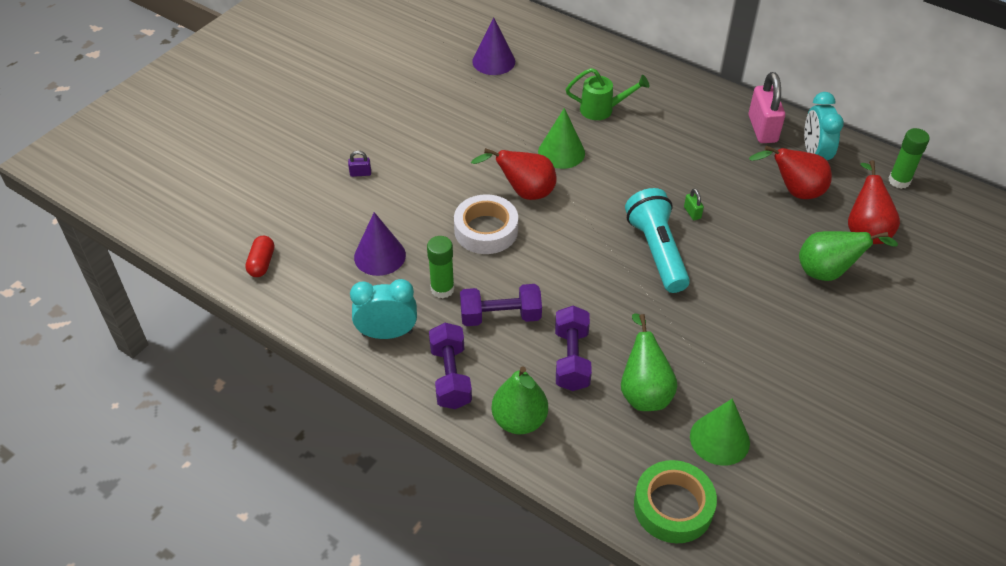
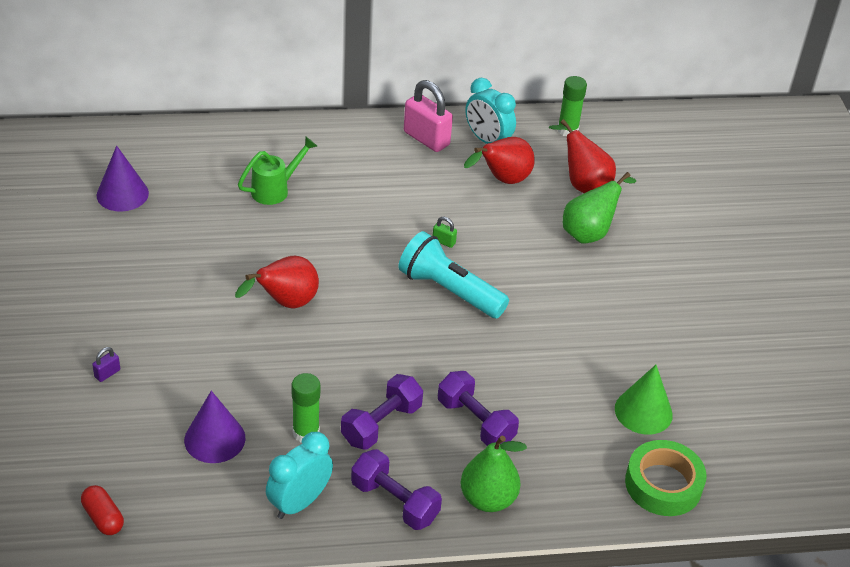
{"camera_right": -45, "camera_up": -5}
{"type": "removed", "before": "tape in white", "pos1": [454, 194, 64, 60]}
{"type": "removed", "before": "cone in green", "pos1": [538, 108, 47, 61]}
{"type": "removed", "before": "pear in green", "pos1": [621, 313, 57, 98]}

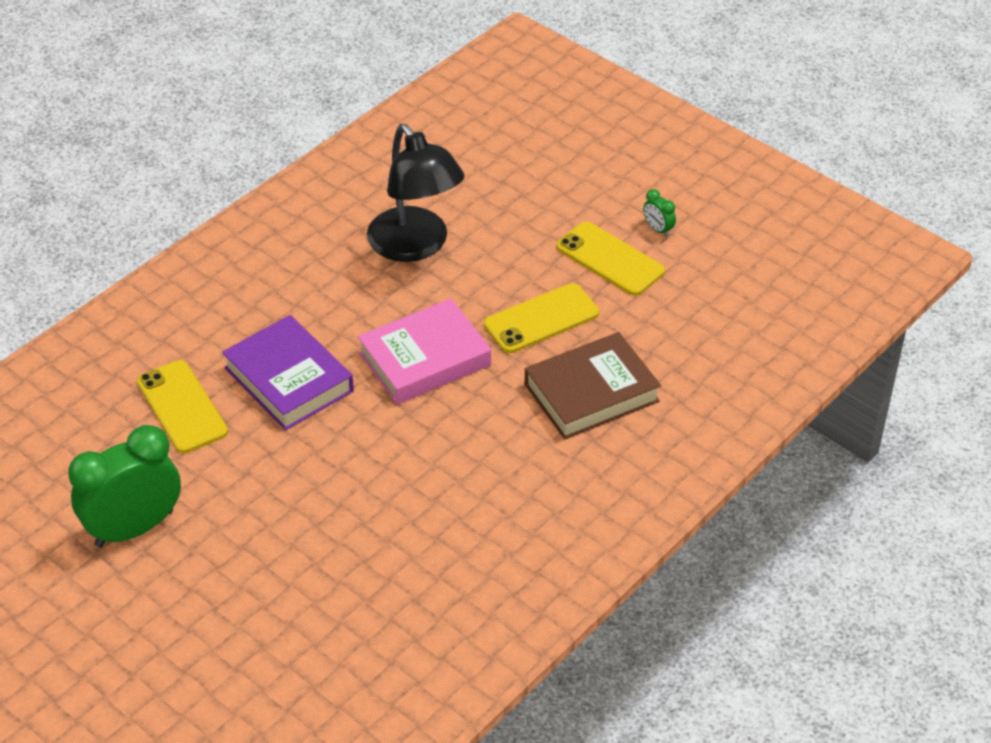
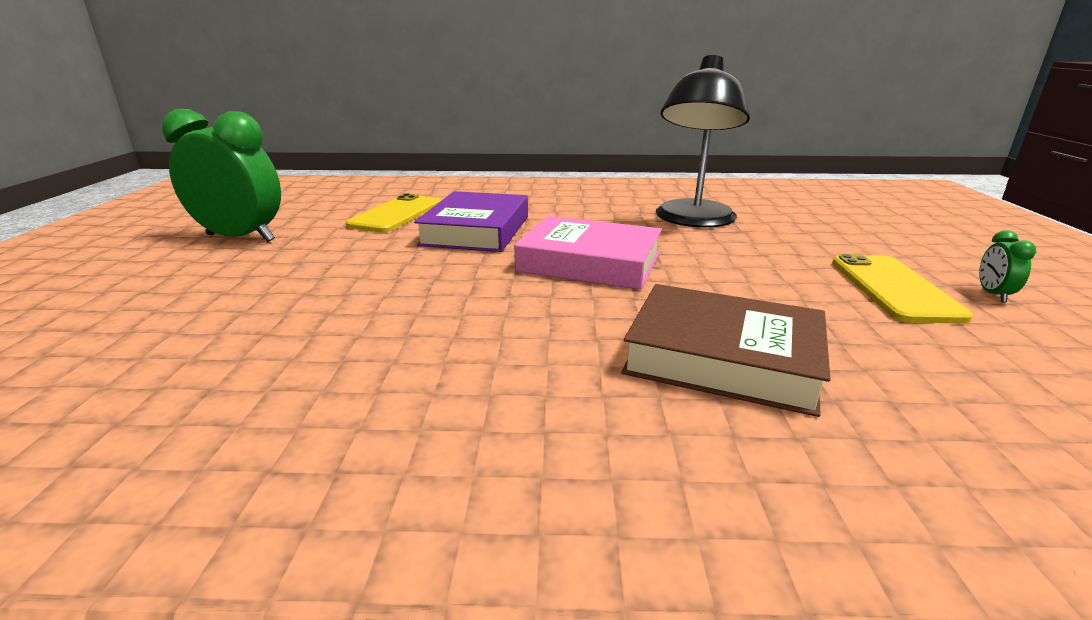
{"camera_right": 50, "camera_up": -20}
{"type": "removed", "before": "phone in yellow", "pos1": [484, 283, 115, 70]}

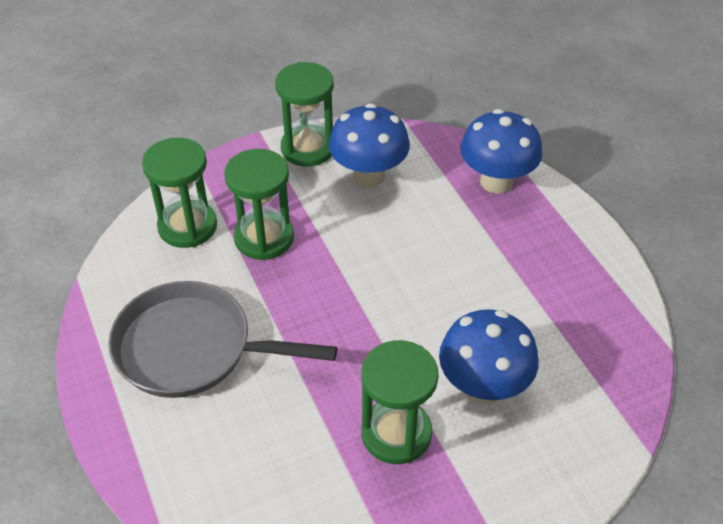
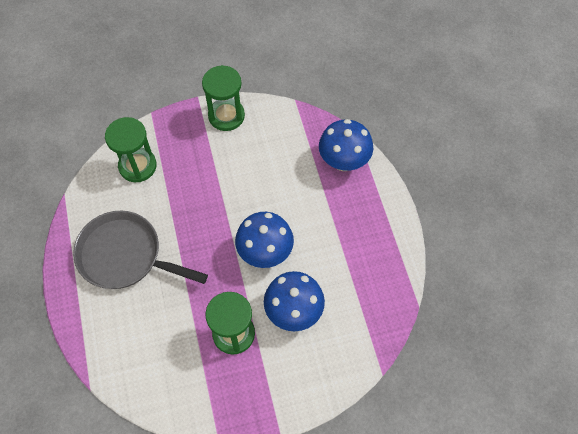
{"camera_right": 10, "camera_up": 15}
{"type": "removed", "before": "hourglass in green", "pos1": [224, 149, 70, 111]}
{"type": "moved", "before": "mushroom in blue", "pos1": [329, 103, 81, 85], "pos2": [235, 212, 59, 56]}

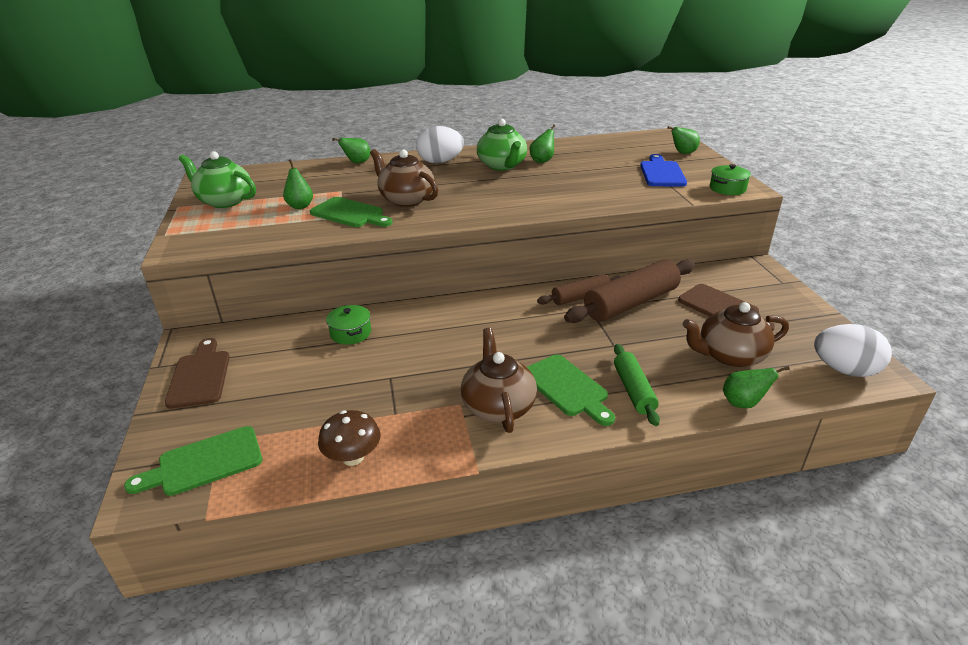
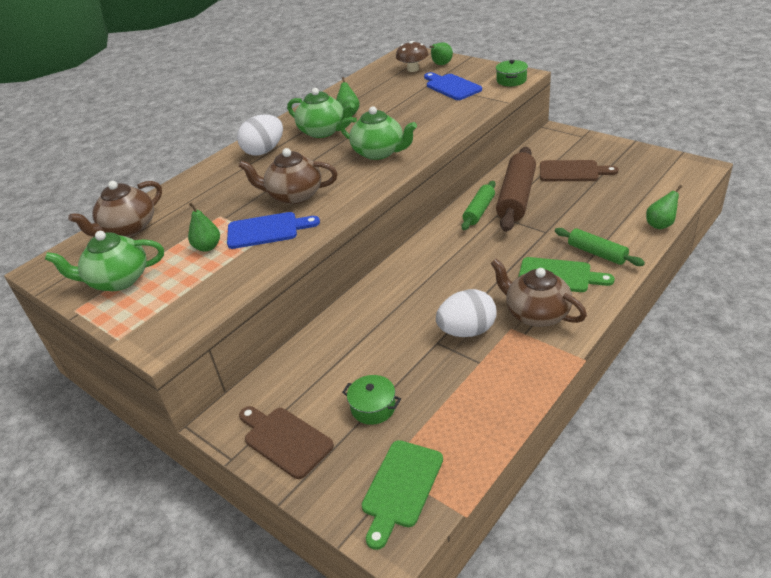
{"camera_right": -35, "camera_up": 5}
{"type": "removed", "before": "pear in green", "pos1": [332, 138, 38, 25]}
{"type": "added", "after": "teapot in green", "pos2": [340, 106, 77, 54]}
{"type": "moved", "before": "mushroom in brown", "pos1": [318, 410, 63, 56], "pos2": [396, 41, 32, 31]}
{"type": "moved", "before": "pot in green", "pos1": [326, 305, 45, 40], "pos2": [342, 375, 59, 50]}
{"type": "moved", "before": "teapot in brown", "pos1": [683, 302, 106, 65], "pos2": [68, 181, 94, 56]}
{"type": "moved", "before": "egg in white", "pos1": [814, 324, 78, 53], "pos2": [436, 289, 61, 48]}
{"type": "recoloured", "before": "cutting board in green", "after": "cutting board in blue", "pos1": [310, 197, 83, 30], "pos2": [227, 212, 93, 37]}
{"type": "recoloured", "before": "rolling pin in brown", "after": "rolling pin in green", "pos1": [537, 274, 85, 31], "pos2": [461, 181, 35, 49]}

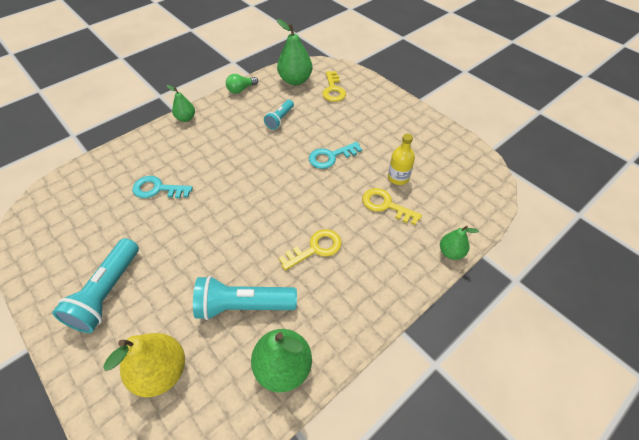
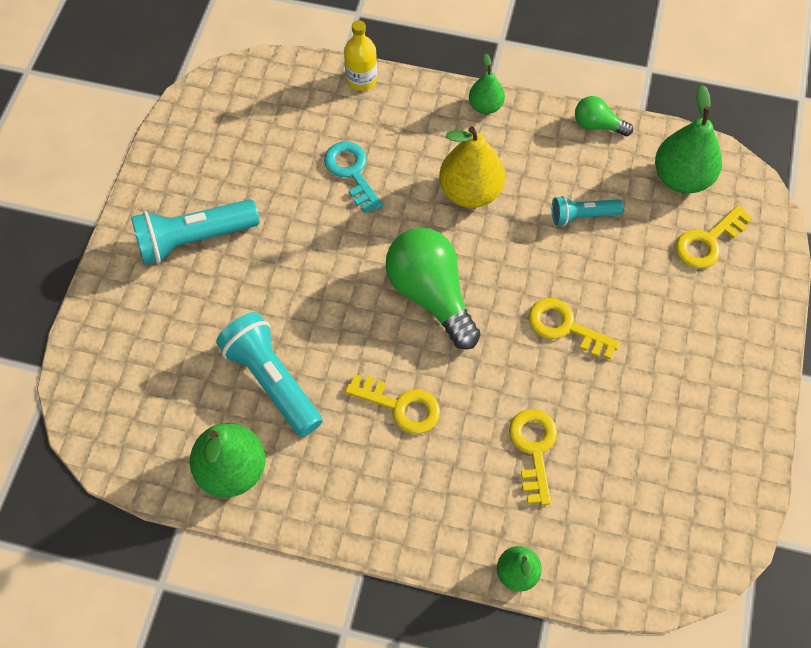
{"camera_right": 55, "camera_up": 10}
{"type": "added", "after": "light bulb in green", "pos2": [386, 228, 94, 122]}
{"type": "moved", "before": "pear in yellow", "pos1": [103, 333, 82, 64], "pos2": [439, 126, 66, 82]}
{"type": "moved", "before": "bottle in yellow", "pos1": [388, 134, 27, 51], "pos2": [344, 20, 33, 71]}
{"type": "recoloured", "before": "key in turquoise", "after": "key in yellow", "pos1": [309, 142, 53, 27], "pos2": [528, 298, 92, 61]}

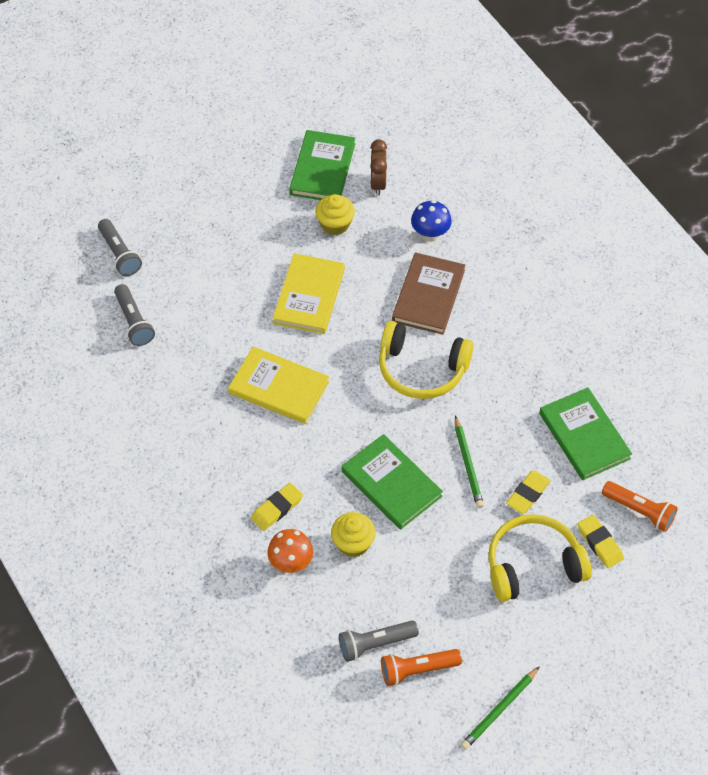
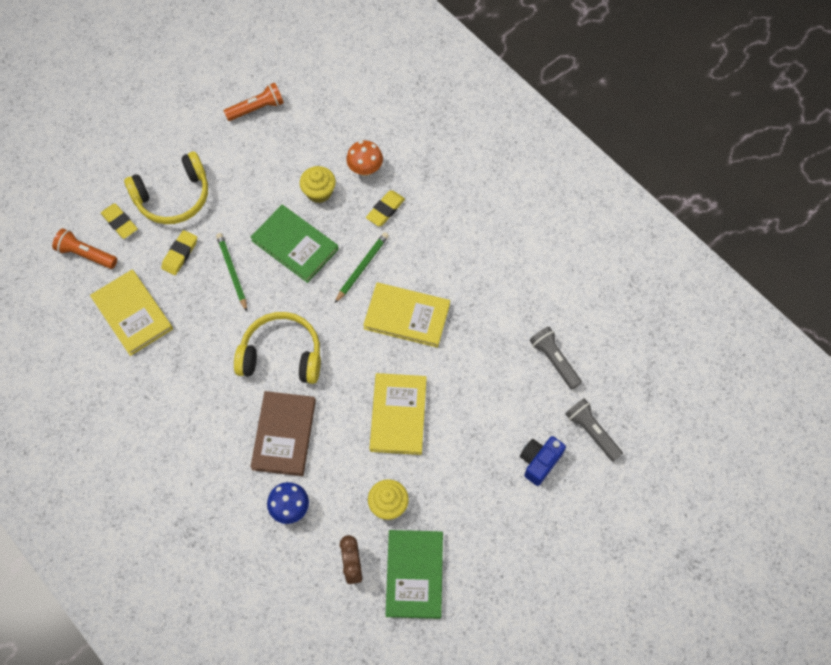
{"camera_right": 170, "camera_up": 10}
{"type": "removed", "before": "flashlight in grey", "pos1": [339, 621, 80, 41]}
{"type": "added", "after": "camera in blue", "pos2": [520, 436, 46, 50]}
{"type": "moved", "before": "pencil in green", "pos1": [461, 666, 79, 84], "pos2": [335, 232, 54, 71]}
{"type": "recoloured", "before": "book in green", "after": "book in yellow", "pos1": [539, 387, 93, 93], "pos2": [90, 270, 83, 86]}

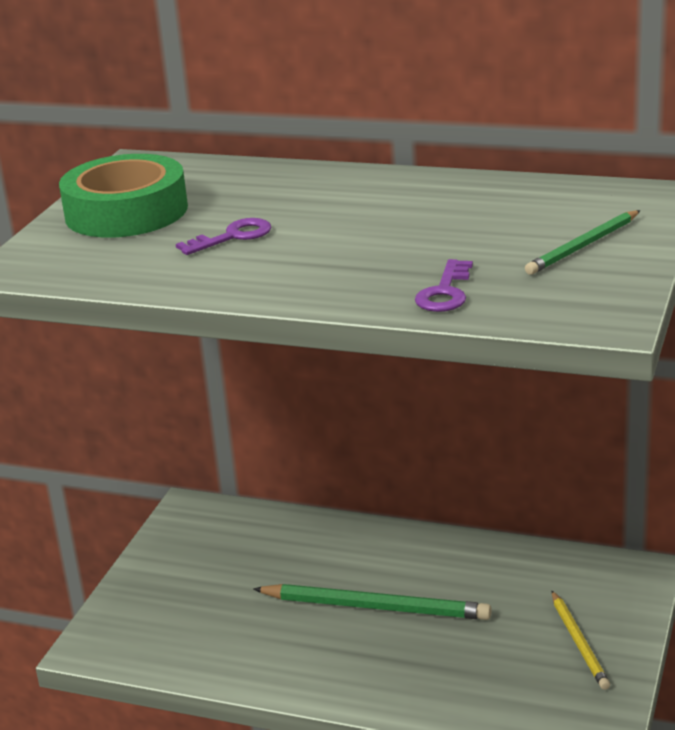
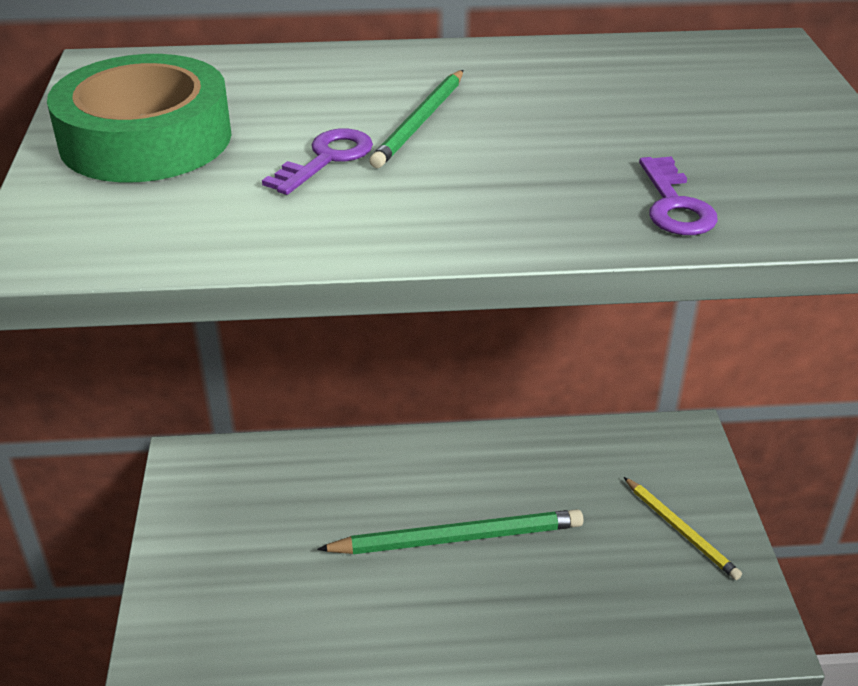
{"camera_right": -25, "camera_up": 10}
{"type": "moved", "before": "pencil in green", "pos1": [525, 210, 115, 65], "pos2": [369, 70, 94, 98]}

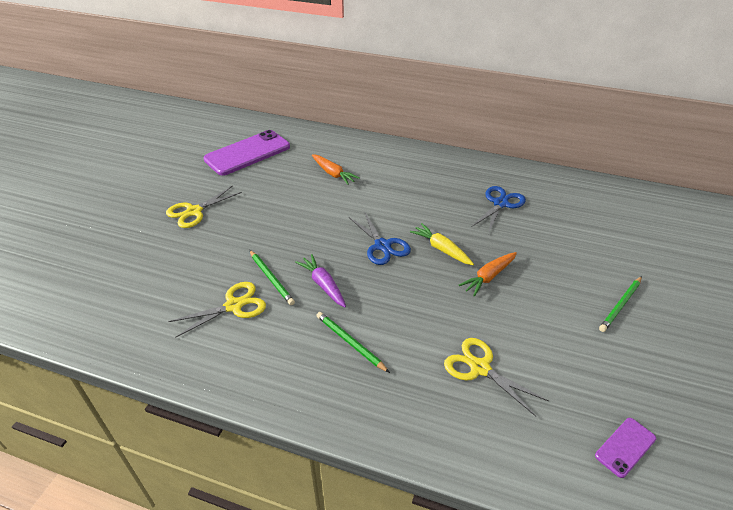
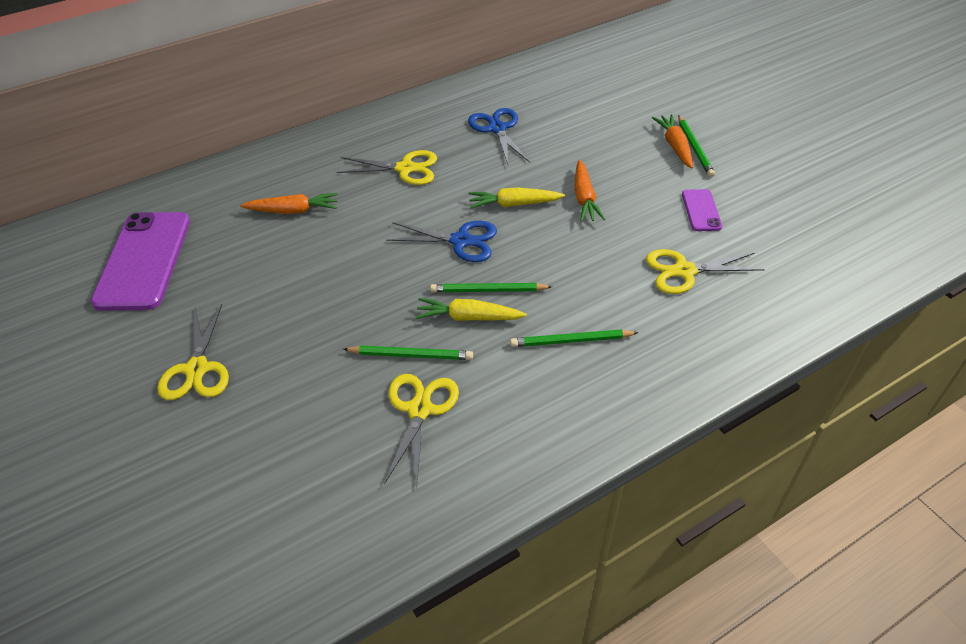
{"camera_right": -50, "camera_up": 5}
{"type": "added", "after": "scissors in yellow", "pos2": [337, 150, 100, 35]}
{"type": "added", "after": "pencil in green", "pos2": [430, 283, 122, 9]}
{"type": "added", "after": "carrot in orange", "pos2": [652, 114, 41, 55]}
{"type": "moved", "before": "phone in purple", "pos1": [595, 418, 61, 60], "pos2": [682, 189, 40, 42]}
{"type": "recoloured", "before": "carrot in purple", "after": "carrot in yellow", "pos1": [295, 254, 51, 53], "pos2": [415, 298, 112, 23]}

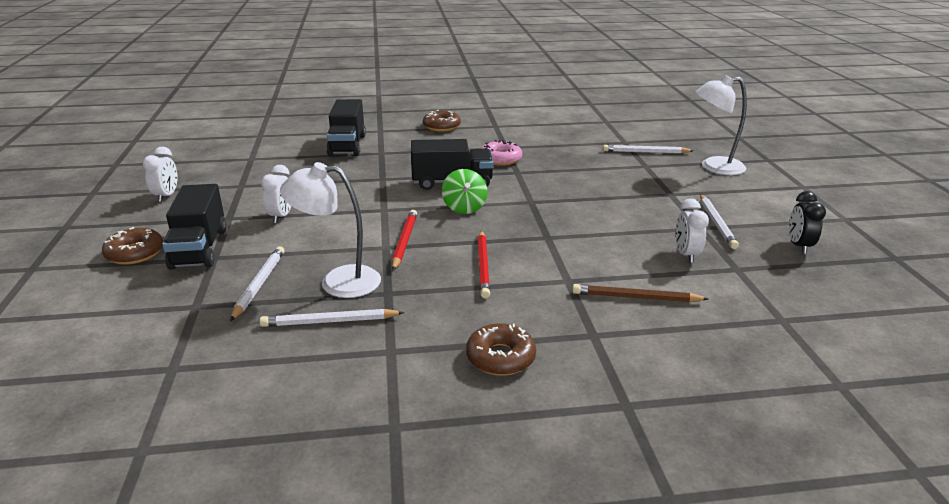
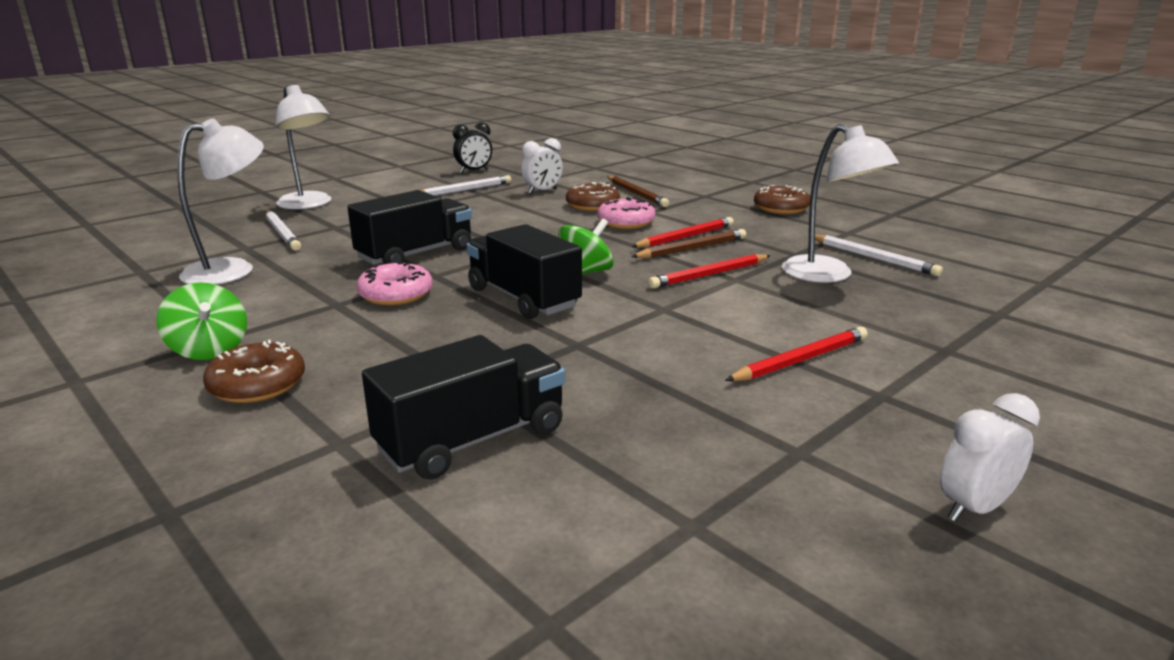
{"camera_right": -125, "camera_up": -5}
{"type": "removed", "before": "pencil in white", "pos1": [230, 246, 55, 75]}
{"type": "added", "after": "spinning top in green", "pos2": [156, 282, 91, 78]}
{"type": "added", "after": "lamp in white", "pos2": [177, 118, 87, 167]}
{"type": "added", "after": "donut in pink", "pos2": [597, 197, 58, 32]}
{"type": "added", "after": "pencil in brown", "pos2": [631, 229, 115, 29]}
{"type": "moved", "before": "donut in brown", "pos1": [102, 227, 61, 38], "pos2": [566, 182, 54, 29]}
{"type": "moved", "before": "truck in black", "pos1": [162, 184, 65, 86], "pos2": [347, 190, 125, 75]}
{"type": "replaced", "before": "clock in white", "after": "pencil in red", "pos1": [261, 165, 30, 58], "pos2": [725, 327, 143, 54]}

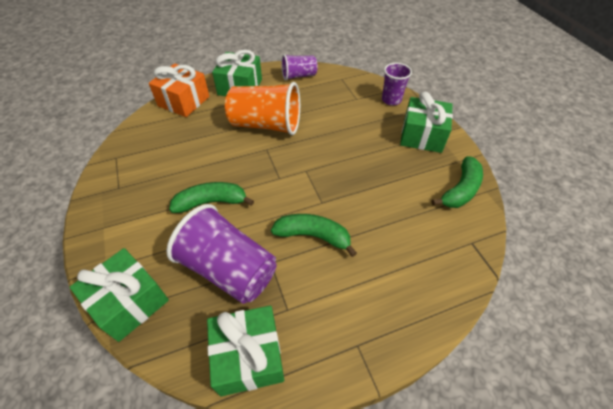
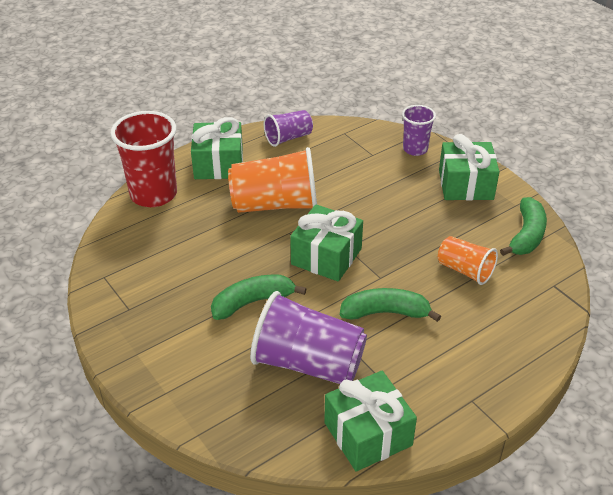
{"camera_right": -15, "camera_up": -10}
{"type": "added", "after": "cup in orange", "pos2": [438, 236, 60, 49]}
{"type": "moved", "before": "gift in green", "pos1": [70, 248, 99, 94], "pos2": [290, 204, 73, 78]}
{"type": "replaced", "before": "gift in orange", "after": "cup in red", "pos1": [149, 64, 60, 53], "pos2": [110, 111, 67, 96]}

